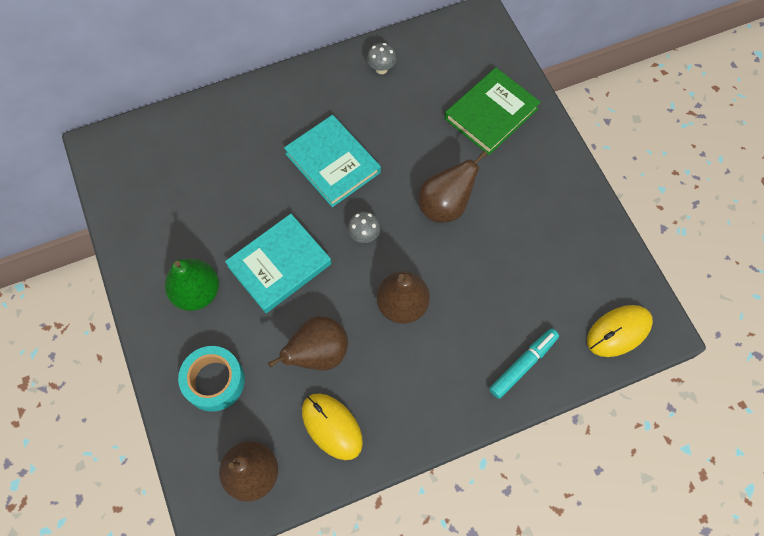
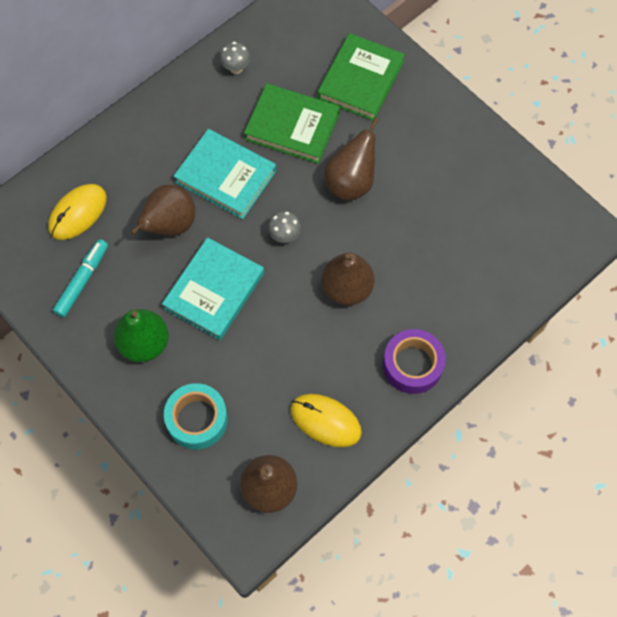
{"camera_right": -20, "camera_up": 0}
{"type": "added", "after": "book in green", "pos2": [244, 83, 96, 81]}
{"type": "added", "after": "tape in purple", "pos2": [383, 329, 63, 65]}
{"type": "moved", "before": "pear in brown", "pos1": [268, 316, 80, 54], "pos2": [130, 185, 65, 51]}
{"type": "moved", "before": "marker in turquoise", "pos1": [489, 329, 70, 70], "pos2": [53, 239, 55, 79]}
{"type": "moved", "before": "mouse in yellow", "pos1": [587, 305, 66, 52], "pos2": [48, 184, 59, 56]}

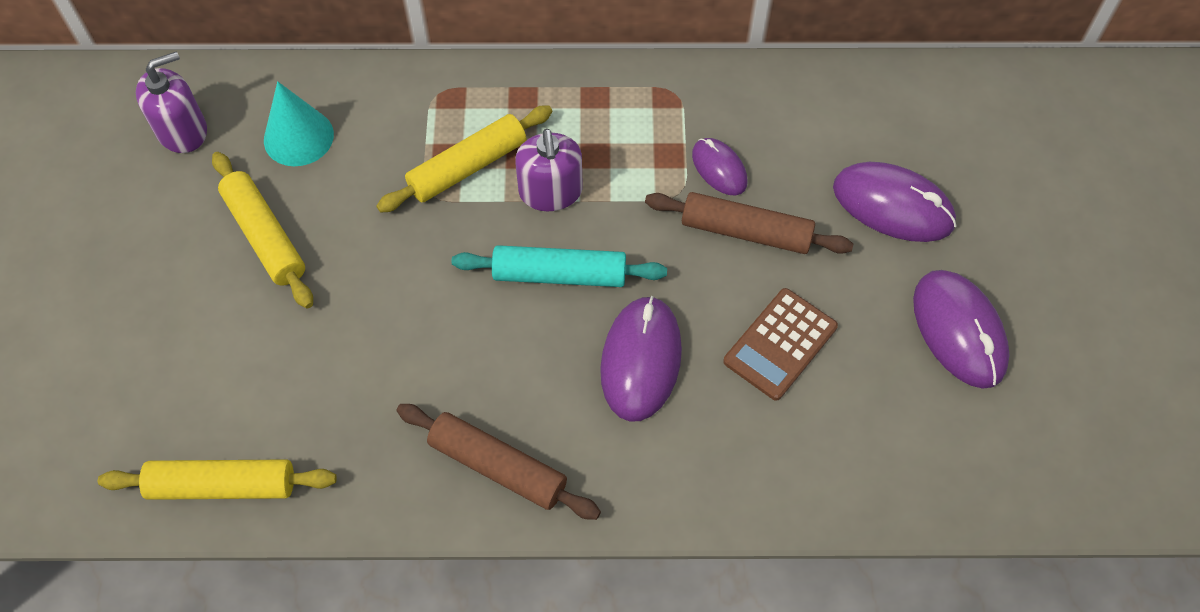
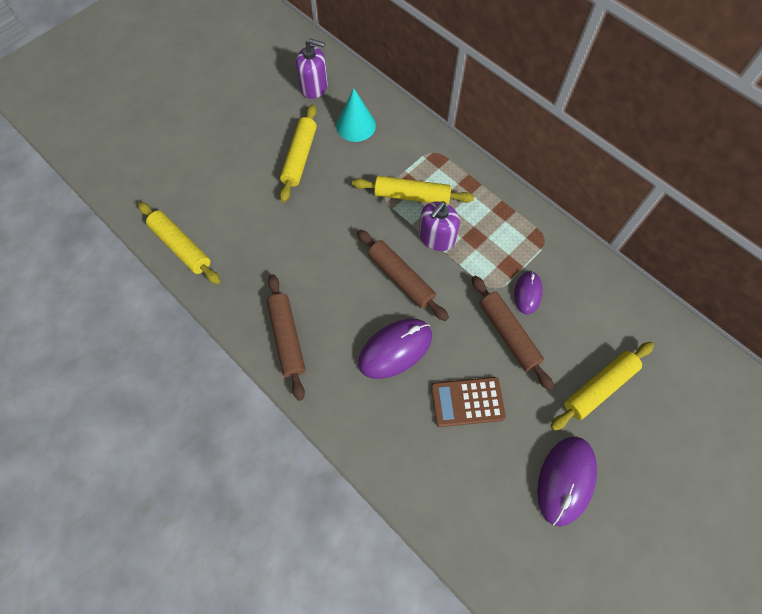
{"camera_right": 45, "camera_up": 5}
{"type": "replaced", "before": "mouse in purple", "after": "rolling pin in yellow", "pos1": [833, 162, 124, 80], "pos2": [550, 342, 104, 89]}
{"type": "recoloured", "before": "rolling pin in turquoise", "after": "rolling pin in brown", "pos1": [452, 245, 215, 42], "pos2": [357, 230, 92, 91]}

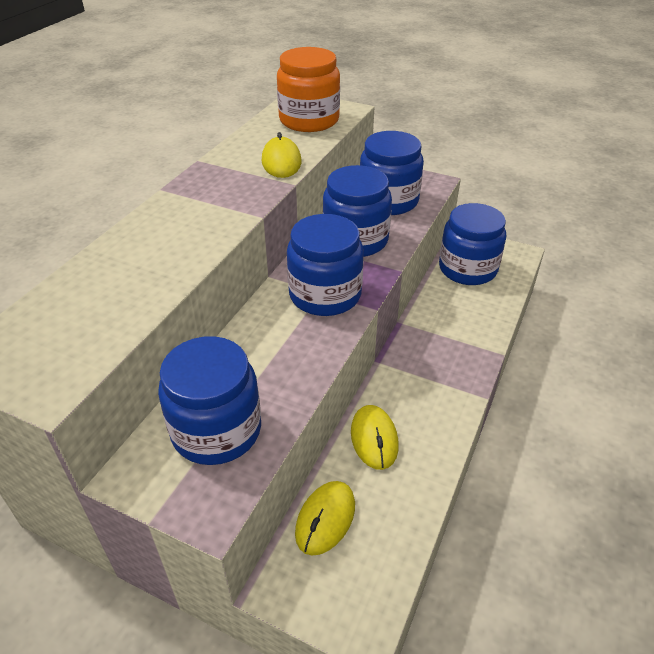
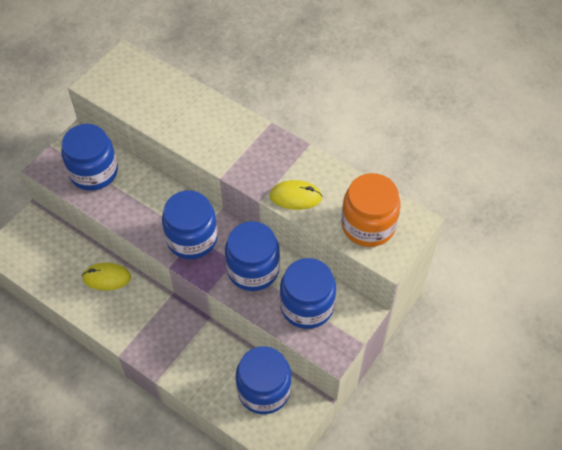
{"camera_right": 100, "camera_up": 15}
{"type": "removed", "before": "mouse in yellow", "pos1": [295, 481, 60, 75]}

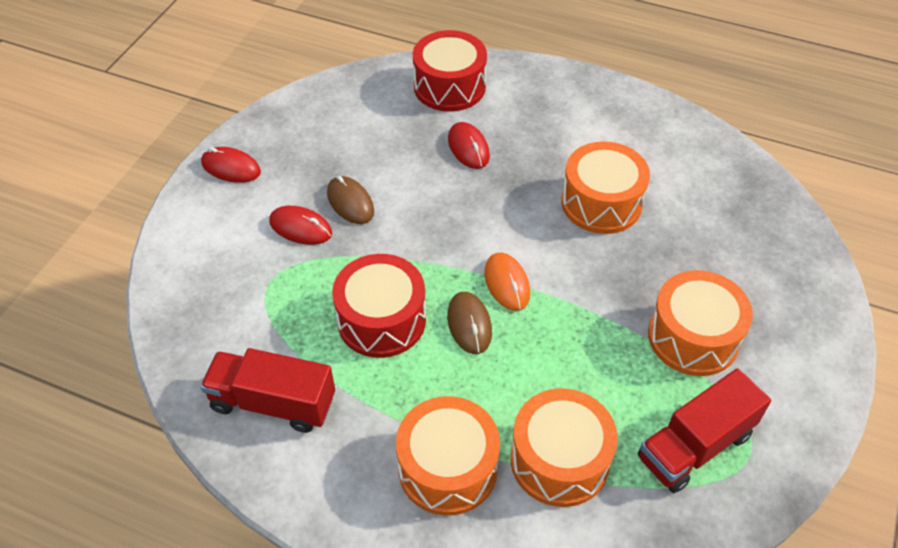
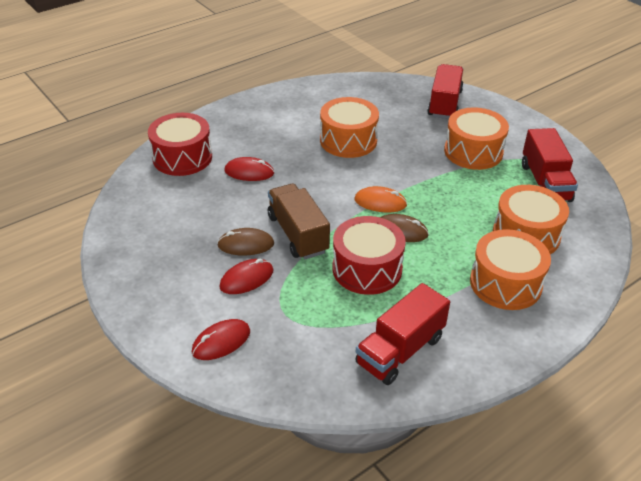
{"camera_right": -60, "camera_up": -10}
{"type": "added", "after": "truck in brown", "pos2": [268, 184, 62, 75]}
{"type": "added", "after": "truck in red", "pos2": [427, 64, 37, 55]}
{"type": "moved", "before": "mouse in red", "pos1": [201, 147, 60, 36], "pos2": [191, 319, 59, 41]}

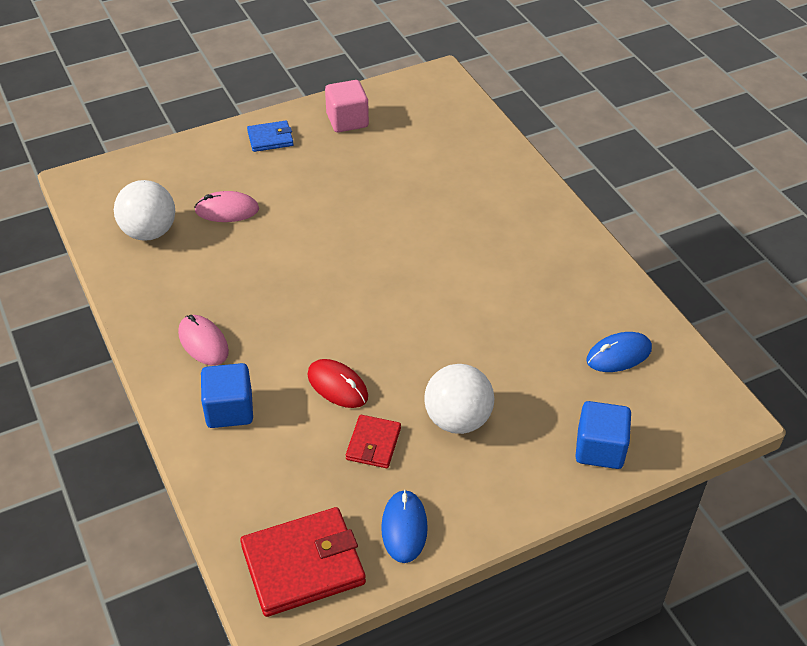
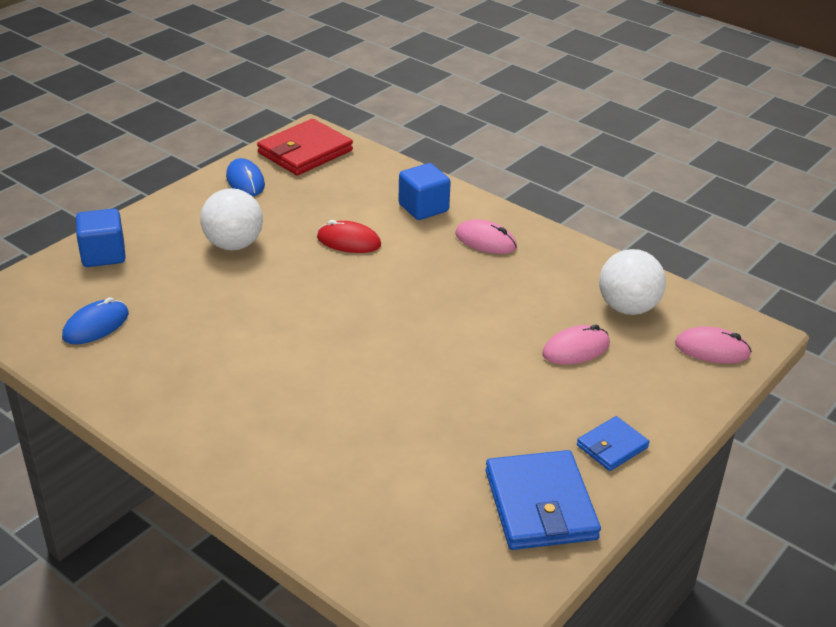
{"camera_right": 155, "camera_up": -10}
{"type": "removed", "before": "wallet in red", "pos1": [346, 415, 55, 53]}
{"type": "added", "after": "mouse in pink", "pos2": [675, 326, 77, 37]}
{"type": "replaced", "before": "cube in pink", "after": "wallet in blue", "pos1": [325, 80, 44, 52], "pos2": [486, 450, 115, 100]}

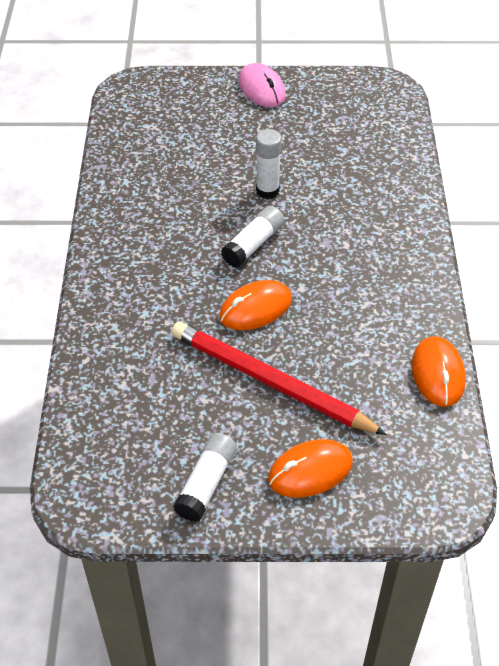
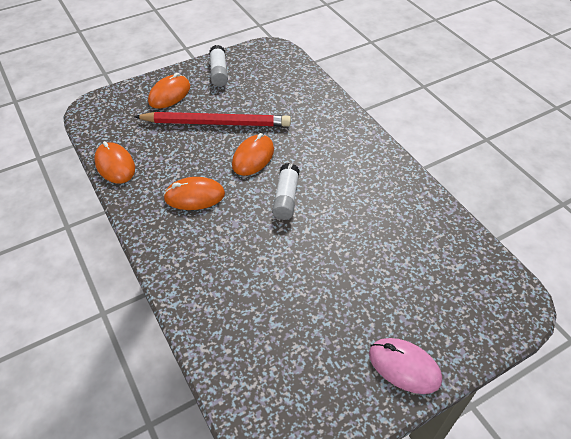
{"camera_right": 150, "camera_up": 0}
{"type": "removed", "before": "glue stick in white", "pos1": [256, 129, 26, 70]}
{"type": "added", "after": "mouse in orange", "pos2": [163, 177, 62, 33]}

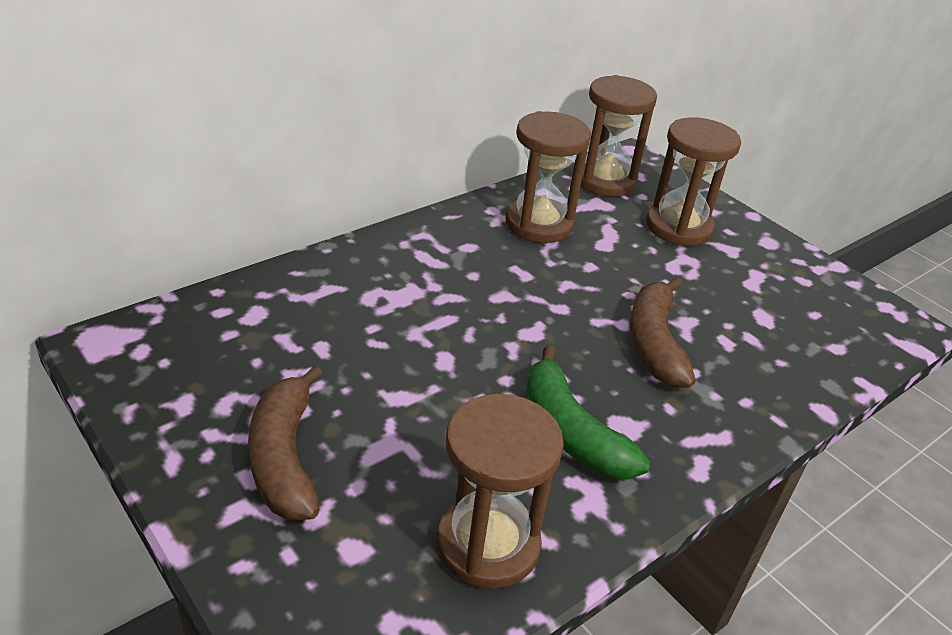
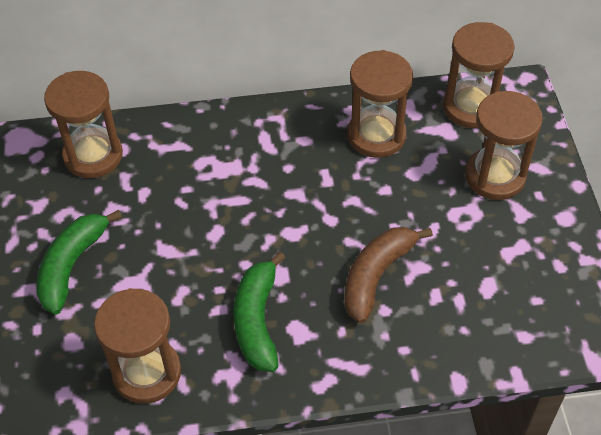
{"camera_right": 35, "camera_up": 15}
{"type": "added", "after": "hourglass in brown", "pos2": [44, 71, 79, 107]}
{"type": "recoloured", "before": "banana in brown", "after": "banana in green", "pos1": [248, 365, 75, 155], "pos2": [36, 210, 86, 104]}

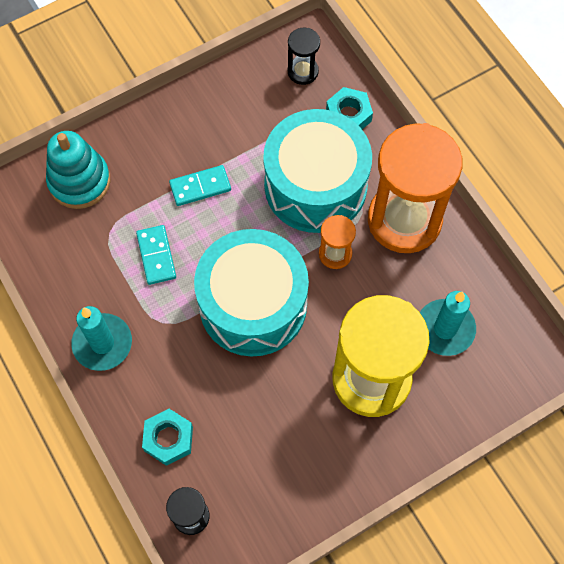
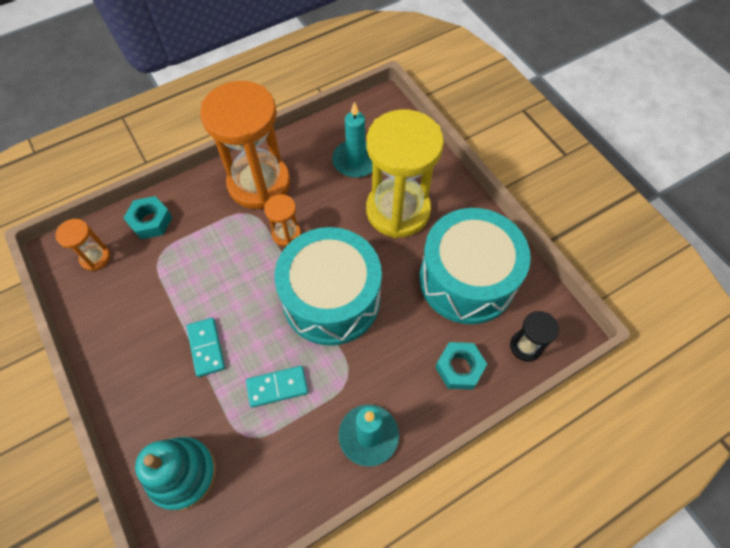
{"camera_right": -90, "camera_up": -5}
{"type": "moved", "before": "drum in turquoise", "pos1": [263, 109, 109, 124], "pos2": [419, 208, 112, 116]}
{"type": "recoloured", "before": "hourglass in black", "after": "hourglass in orange", "pos1": [288, 28, 32, 57], "pos2": [55, 219, 55, 52]}

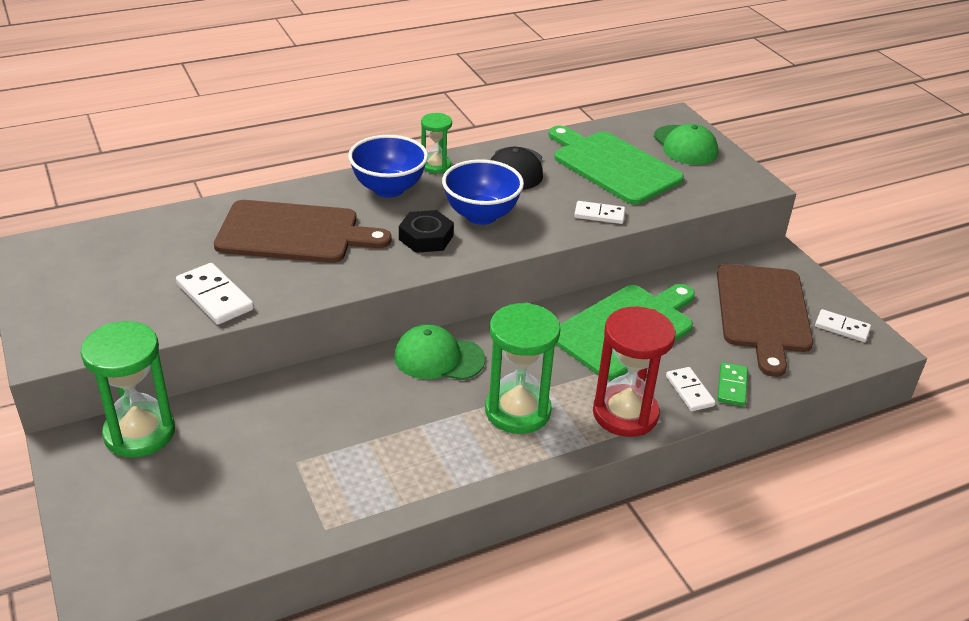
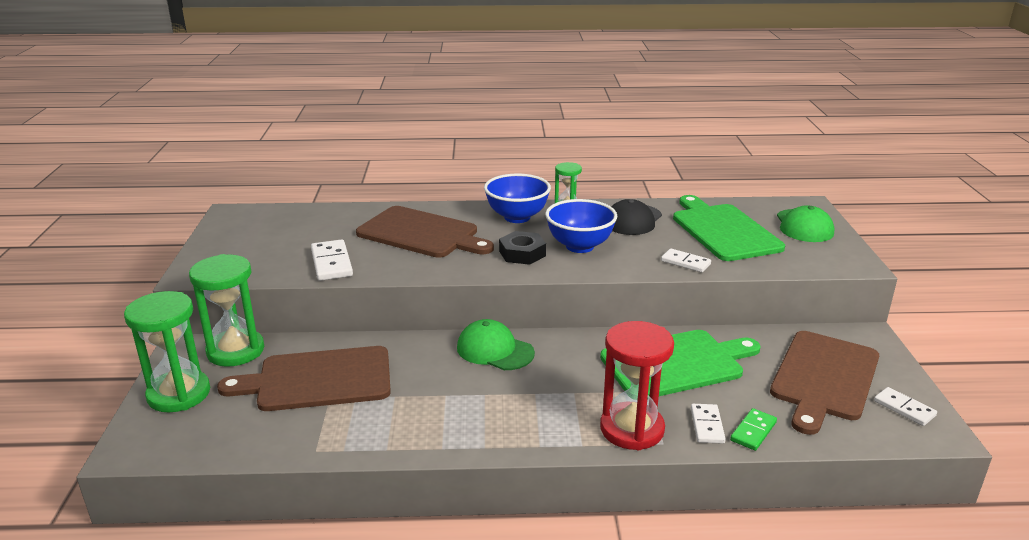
{"camera_right": 25, "camera_up": -10}
{"type": "added", "after": "cutting board in brown", "pos2": [217, 346, 174, 65]}
{"type": "moved", "before": "hourglass in green", "pos1": [485, 303, 75, 131], "pos2": [124, 291, 86, 121]}

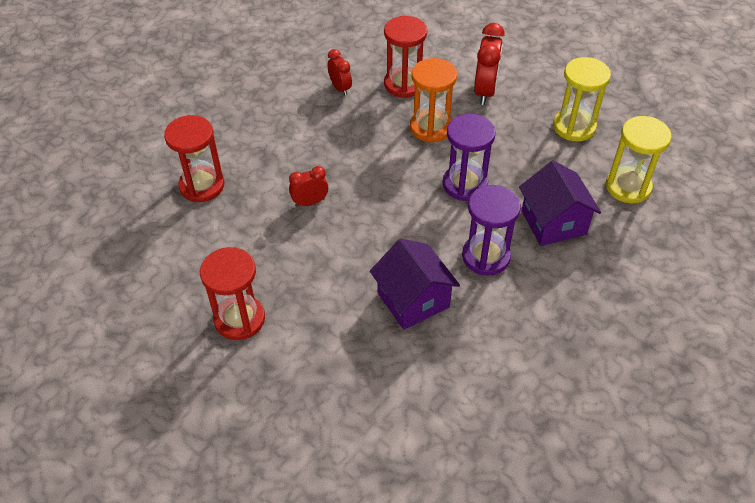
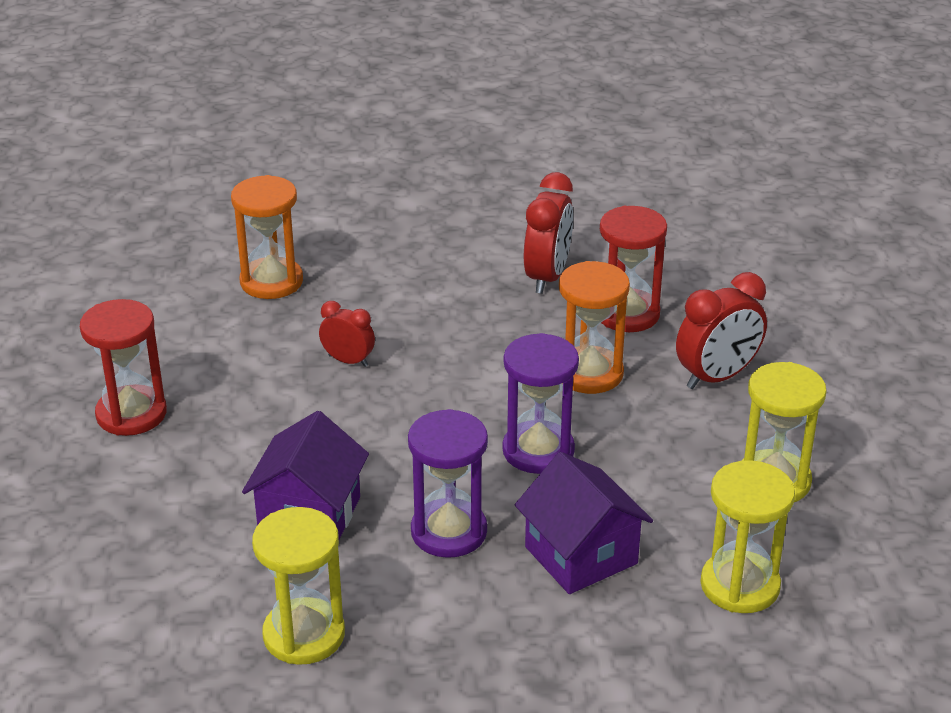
{"camera_right": 45, "camera_up": -15}
{"type": "added", "after": "hourglass in yellow", "pos2": [252, 507, 93, 158]}
{"type": "recoloured", "before": "hourglass in red", "after": "hourglass in orange", "pos1": [164, 115, 60, 87], "pos2": [231, 175, 72, 124]}
{"type": "turned", "before": "house in purple", "pos1": [519, 160, 82, 86], "pos2": [515, 452, 138, 142], "turn": -60}
{"type": "resized", "before": "clock in red", "pos1": [327, 49, 25, 47], "pos2": [524, 172, 49, 122], "scale": 1.67}

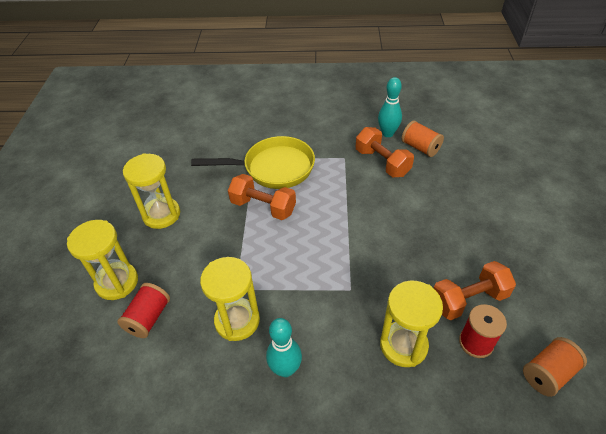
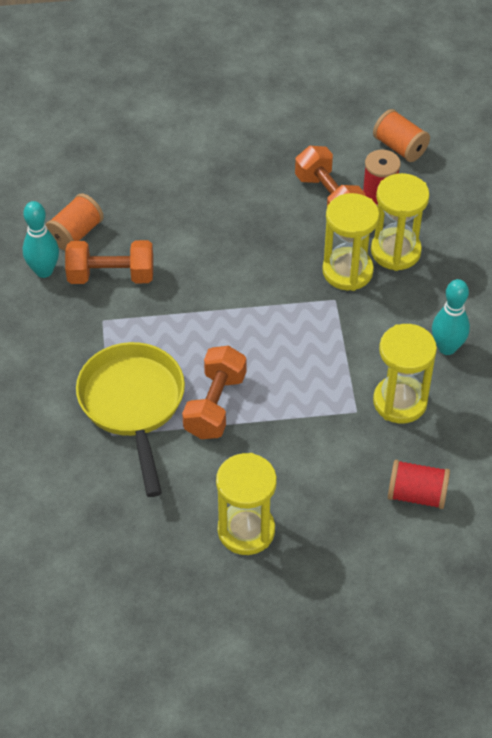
{"camera_right": -100, "camera_up": 5}
{"type": "moved", "before": "hourglass in yellow", "pos1": [67, 220, 71, 80], "pos2": [322, 193, 57, 98]}
{"type": "turned", "before": "dumbbell in orange", "pos1": [356, 127, 58, 50], "pos2": [65, 240, 88, 44], "turn": 45}

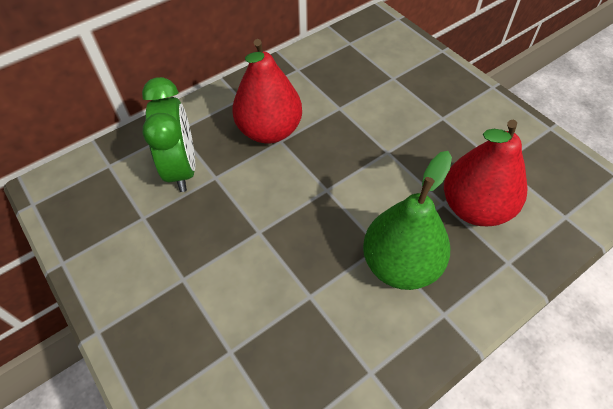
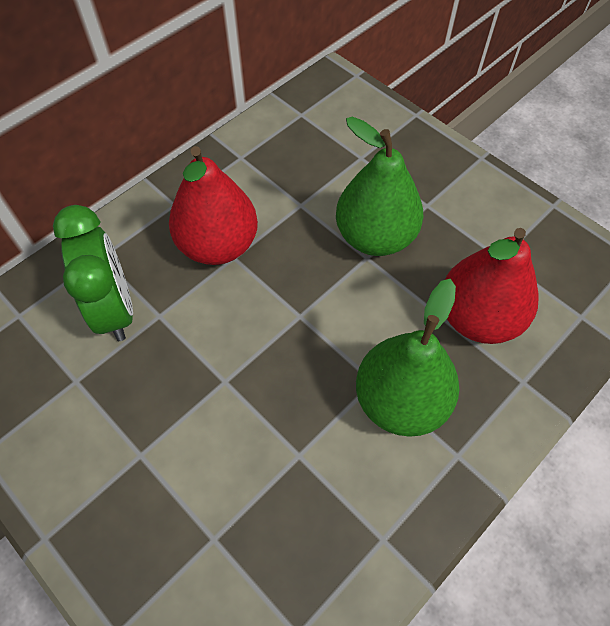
{"camera_right": -10, "camera_up": 5}
{"type": "added", "after": "pear in green", "pos2": [336, 117, 87, 139]}

